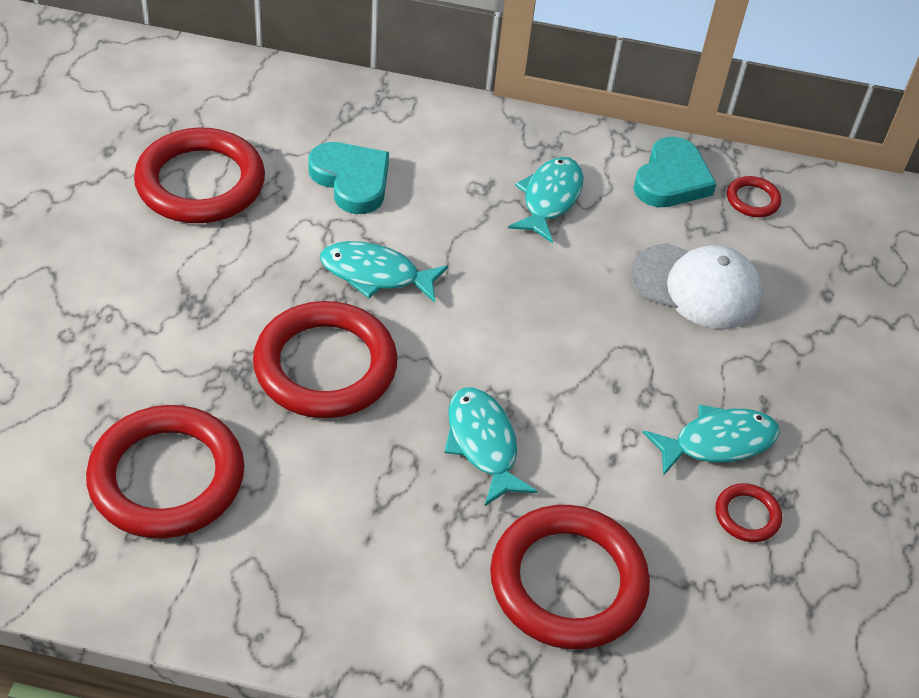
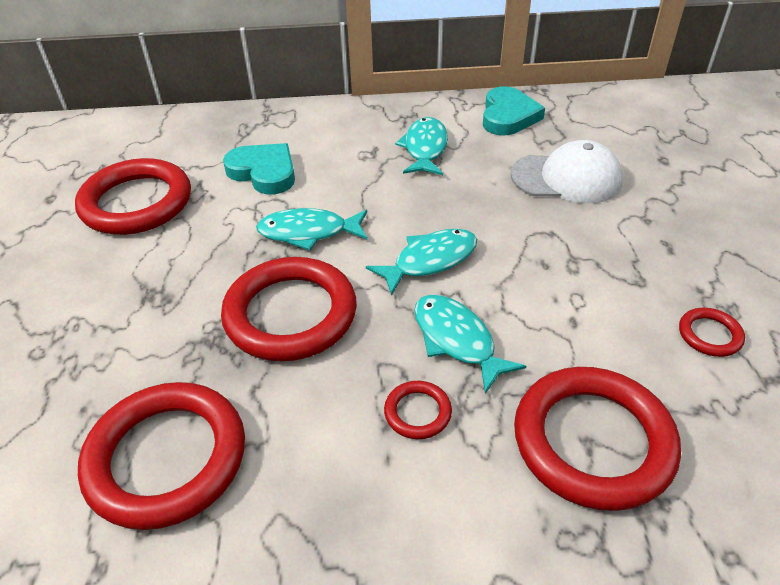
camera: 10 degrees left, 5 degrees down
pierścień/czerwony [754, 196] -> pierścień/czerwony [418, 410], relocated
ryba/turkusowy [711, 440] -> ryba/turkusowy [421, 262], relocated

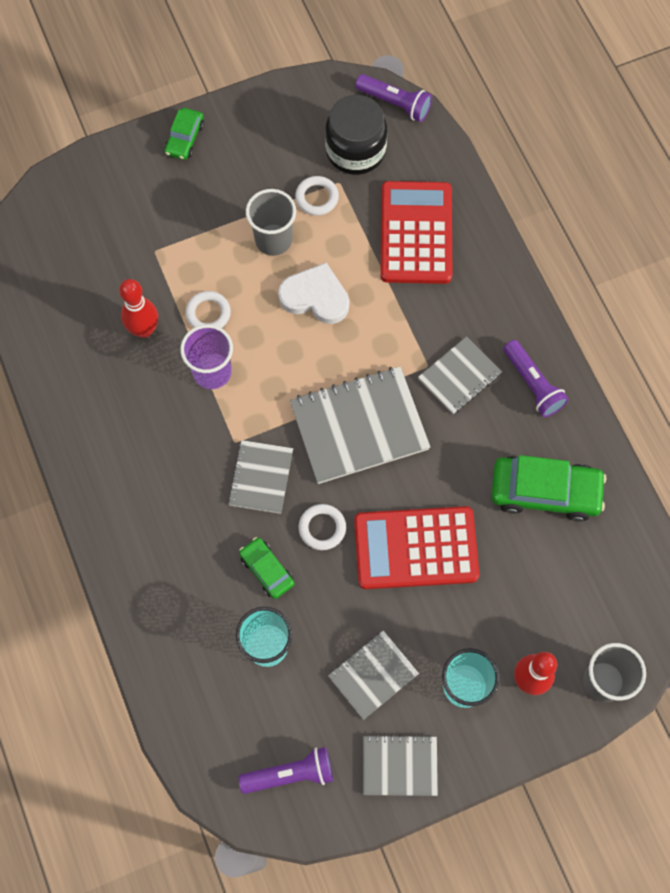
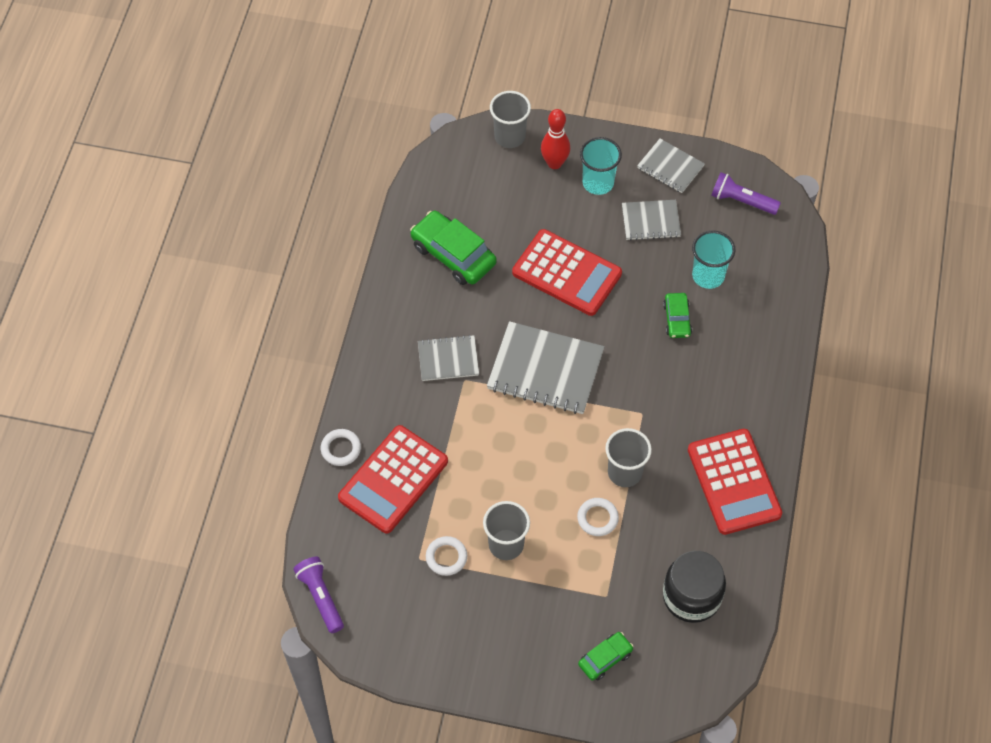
camera: 145 degrees left, 10 degrees down
słoik/czarny [356, 135] -> słoik/czarny [694, 587], relocated
samochód/zielony [184, 134] -> samochód/zielony [606, 656], relocated
serce/biały [313, 293] -> none
kręgiel/czerwony [138, 308] -> none
szklanka/fioletowy [206, 356] -> szklanka/szary [628, 457]
latarka/fioletowy [536, 378] -> none
zeszyt/szary [260, 477] -> none
pierścień/biały [322, 527] -> pierścień/biały [341, 447], relocated
none -> kalkulator/czerwony [735, 482]

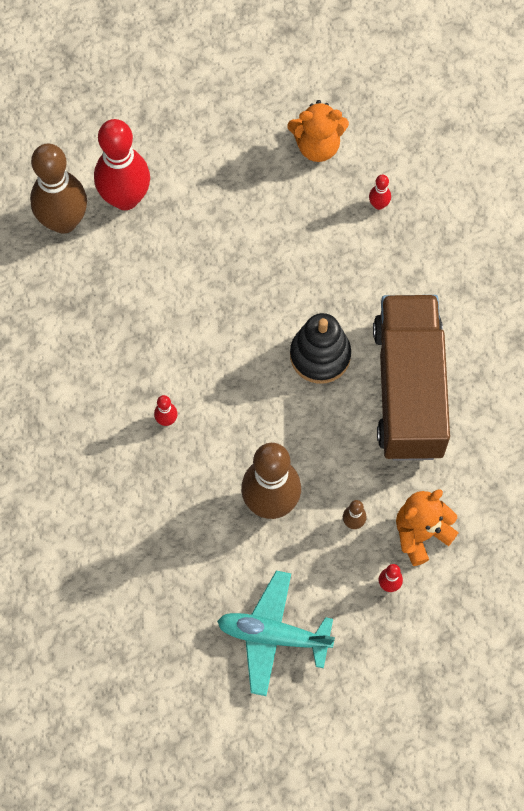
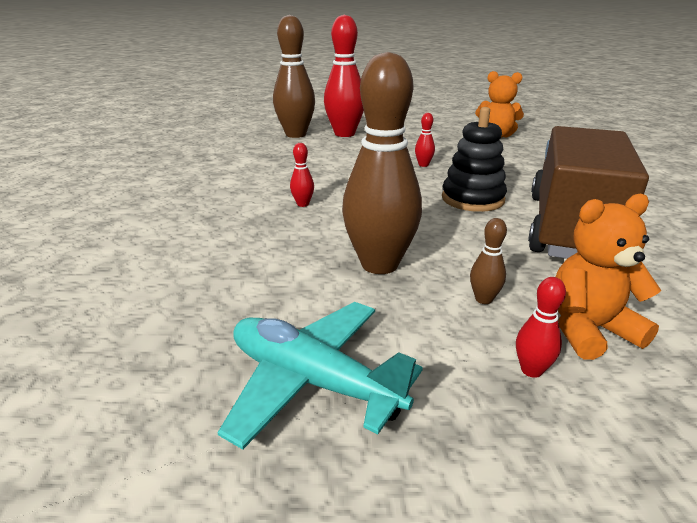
camera: 20 degrees right, 40 degrees down
kręgiel/czerwony [380, 192] -> kręgiel/czerwony [425, 140], relocated

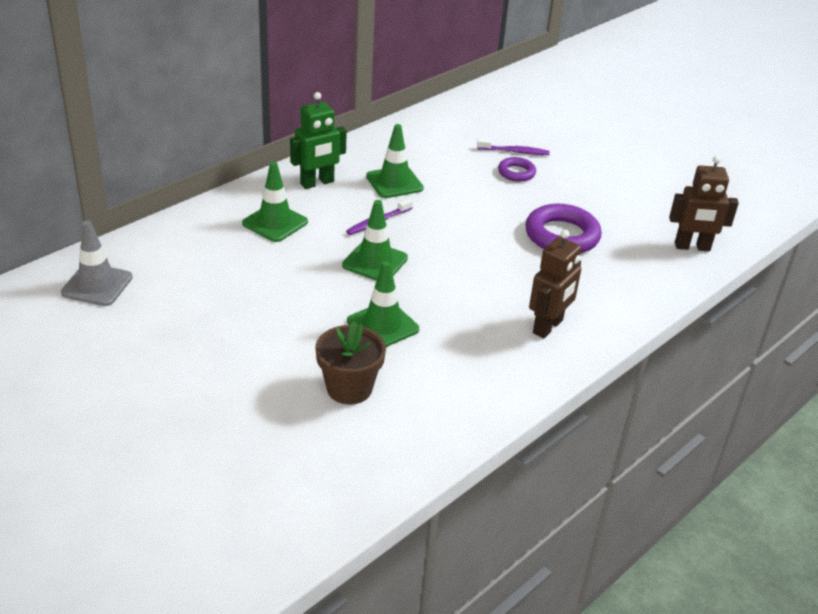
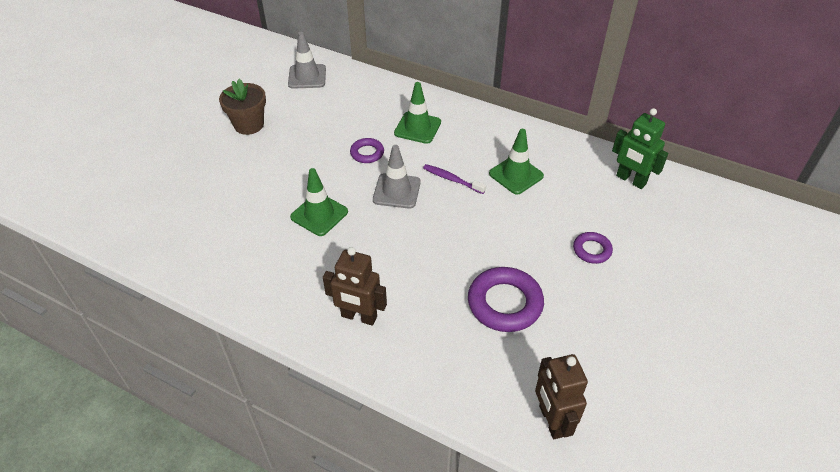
camera: 75 degrees right, 10 degrees up
robot/zielony [318, 140] -> robot/zielony [640, 148], relocated
szczoteczka do zębów/fioletowy [513, 147] -> none
pachołek/zielony [375, 240] -> pachołek/szary [397, 177]
doniczka/brązowy [350, 363] -> doniczka/brązowy [242, 107], relocated
none -> pierścień/fioletowy [367, 150]

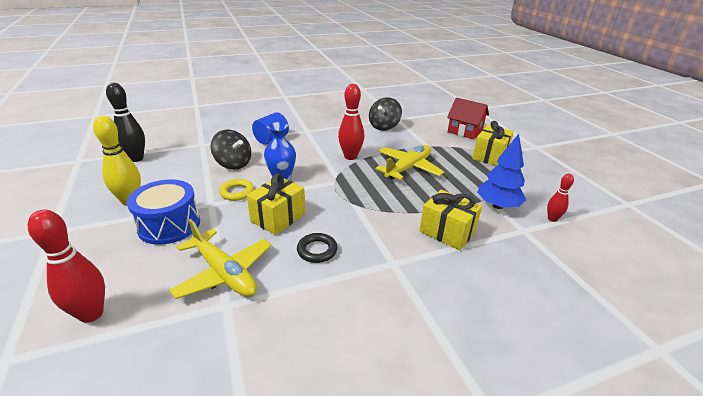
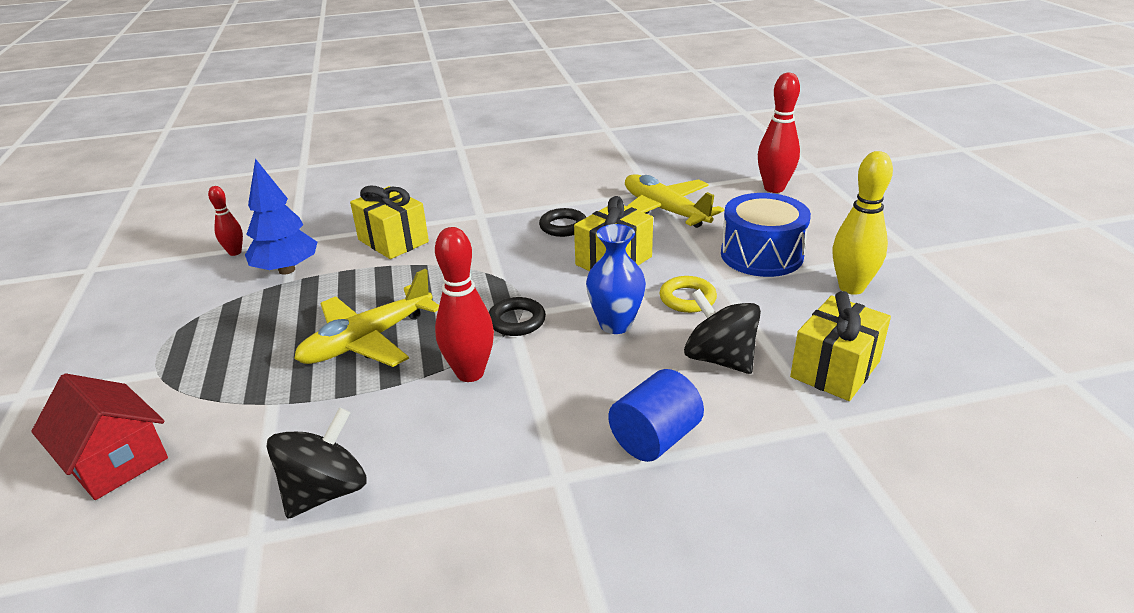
camera: 170 degrees left, 0 degrees up
kręgiel/czarny [125, 122] -> none
prezent/żółty [493, 143] -> prezent/żółty [840, 346], relocated
none -> pierścień/czarny [517, 316]

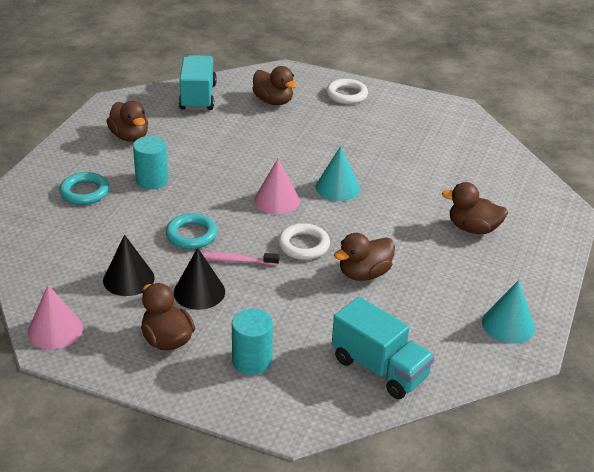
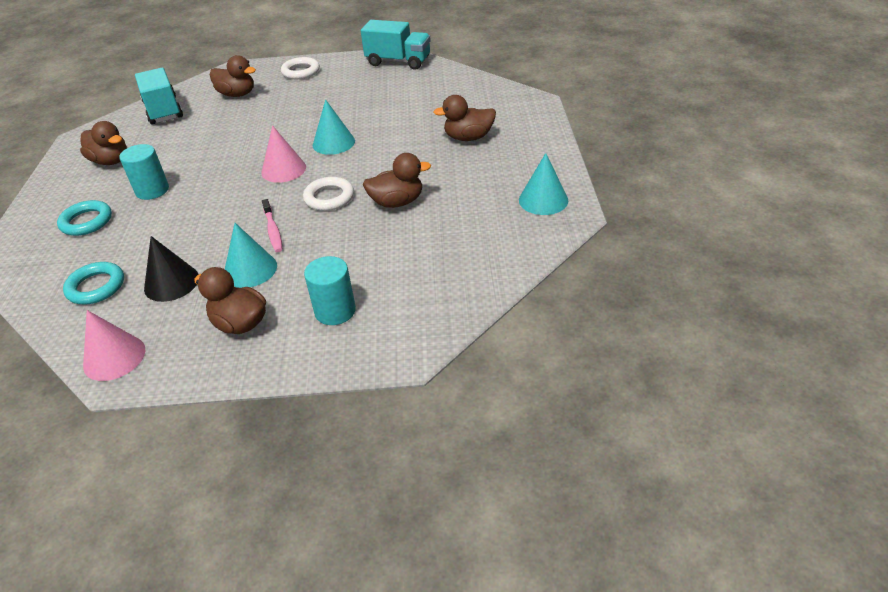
camera: 20 degrees left, 5 degrees up
pierścień/turkusowy [192, 231] -> pierścień/turkusowy [93, 283], relocated
kaczka/brązowy [364, 257] -> kaczka/brązowy [397, 180], 135 degrees counterclockwise
stożek/czarny [199, 279] -> stożek/turkusowy [251, 255]
szczoteczka do zębów/różowy [241, 258] -> szczoteczka do zębów/różowy [272, 225], 90 degrees counterclockwise
ciężarówka/turkusowy [383, 348] -> ciężarówka/turkusowy [396, 45], relocated

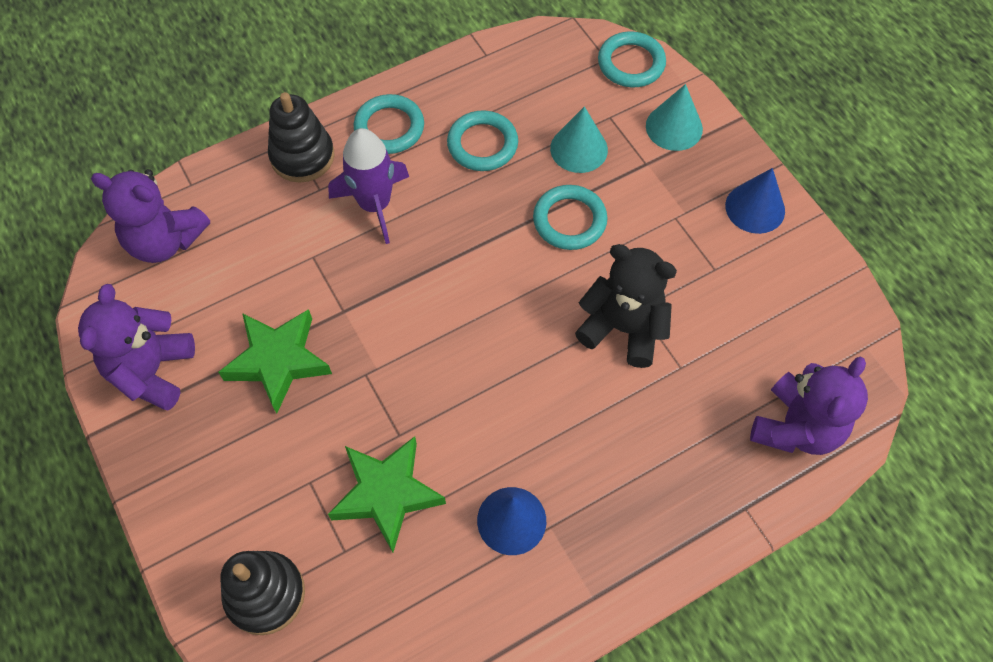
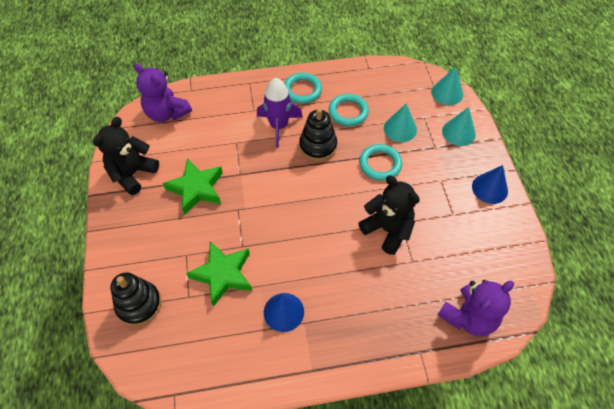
camera: 20 degrees right, 5 degrees down
pierścień/turkusowy [632, 59] -> stożek/turkusowy [447, 86]
zabawka nakładanka/czarny [301, 137] -> zabawka nakładanka/czarny [318, 134], relocated
miś/fioletowy [136, 347] -> miś/czarny [126, 156]

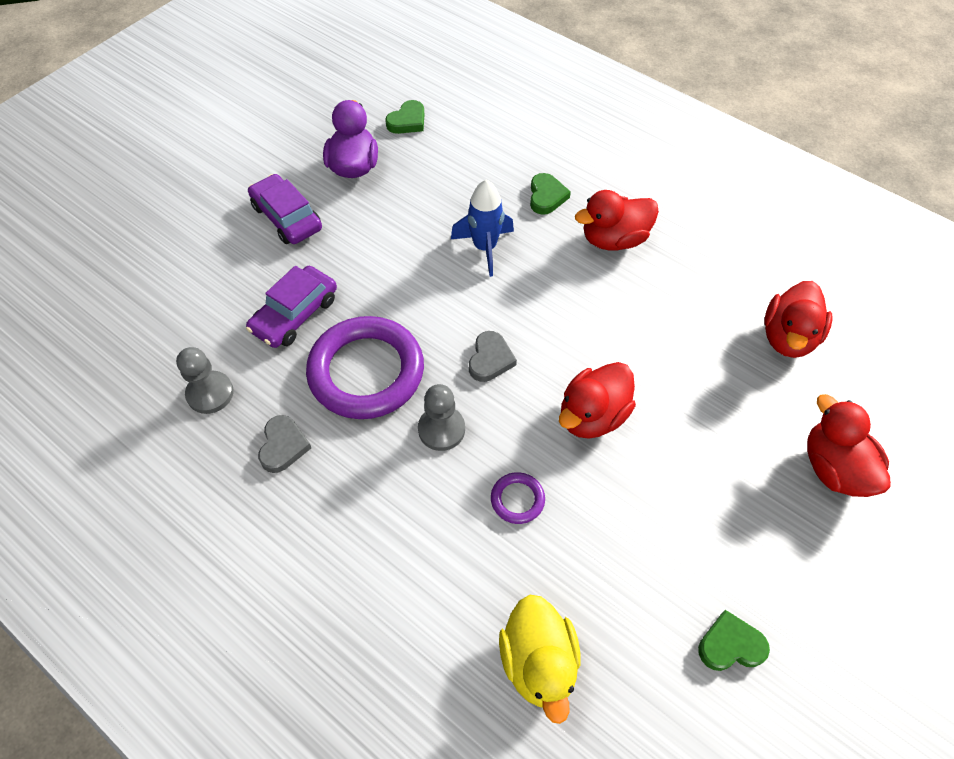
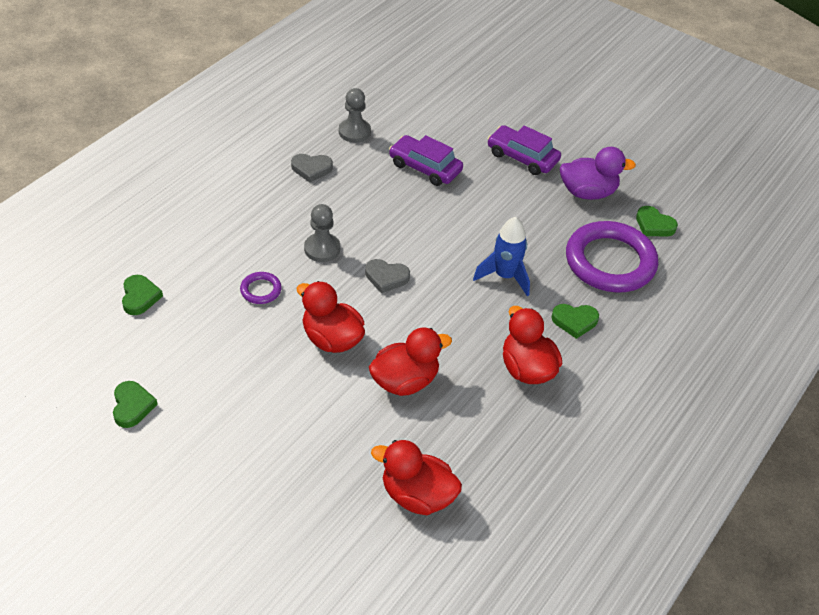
camera: 85 degrees right, 10 degrees down
samochód/fioletowy [285, 209] -> samochód/fioletowy [524, 150], 105 degrees counterclockwise
pierścień/fioletowy [365, 367] -> pierścień/fioletowy [612, 257], relocated
kaczka/czerwony [849, 445] -> kaczka/czerwony [410, 361], relocated
kaczka/żółty [540, 659] -> serce/zielony [142, 295]

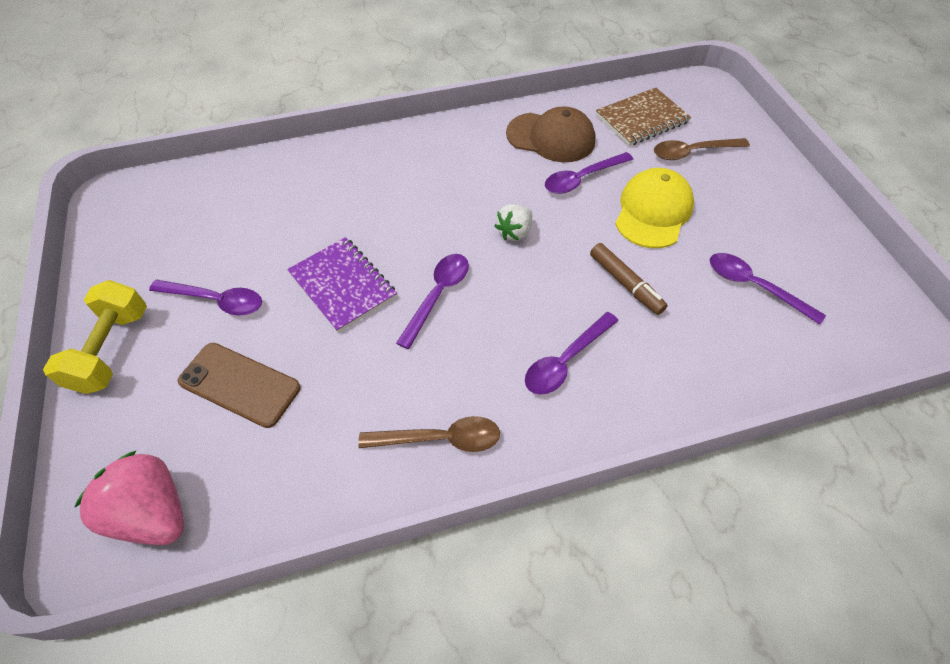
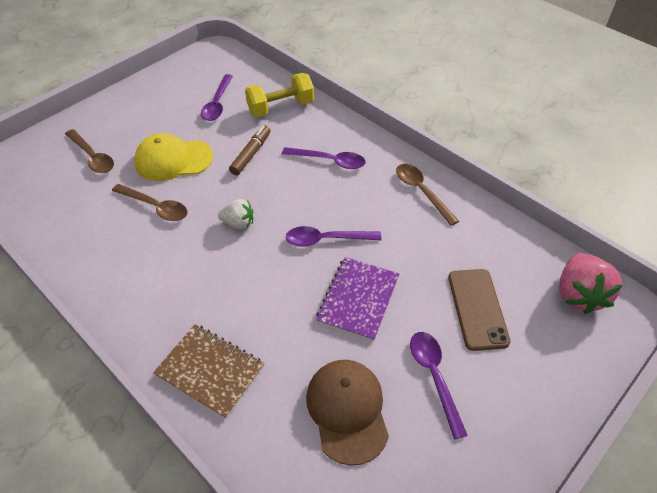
camera: 120 degrees left, 5 degrees down
zeszyt/brązowy [643, 116] -> zeszyt/brązowy [209, 371], relocated
czapka/brązowy [551, 134] -> czapka/brązowy [347, 413], relocated
łyżka/fioletowy [589, 173] -> łyżka/brązowy [149, 202]
hantel/żółty [95, 337] -> hantel/żółty [279, 95], relocated

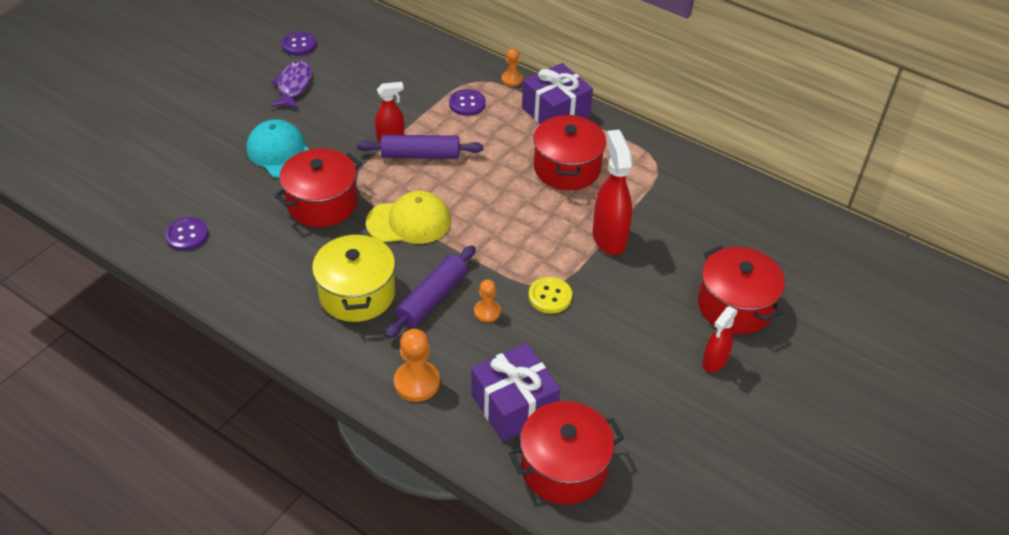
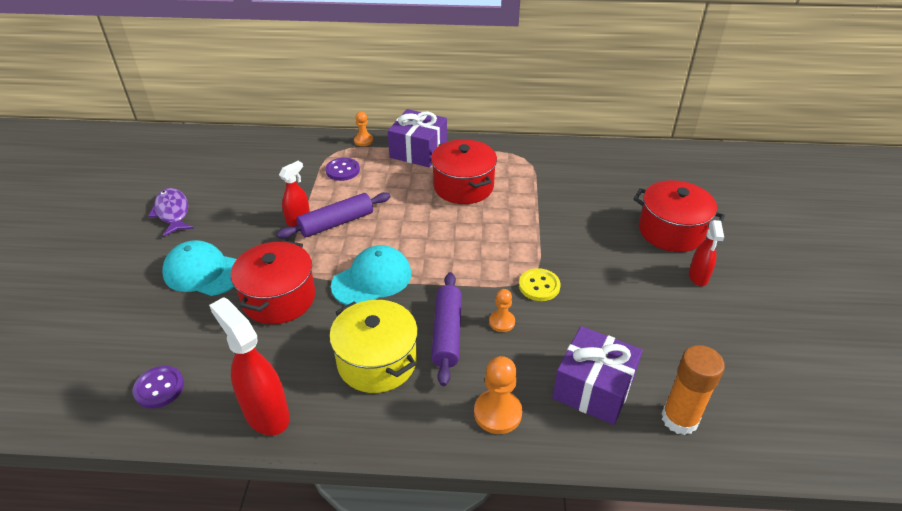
camera: 30 degrees left, 5 degrees down
guzik/fioletowy [299, 43] -> none
spryskiwacz/czerwony [612, 192] -> spryskiwacz/czerwony [249, 366], relocated
czapka/żółty [408, 217] -> czapka/turkusowy [371, 275]
garnek/czerwony [566, 453] -> klej w sztyfcie/pomarańczowy [693, 390]

